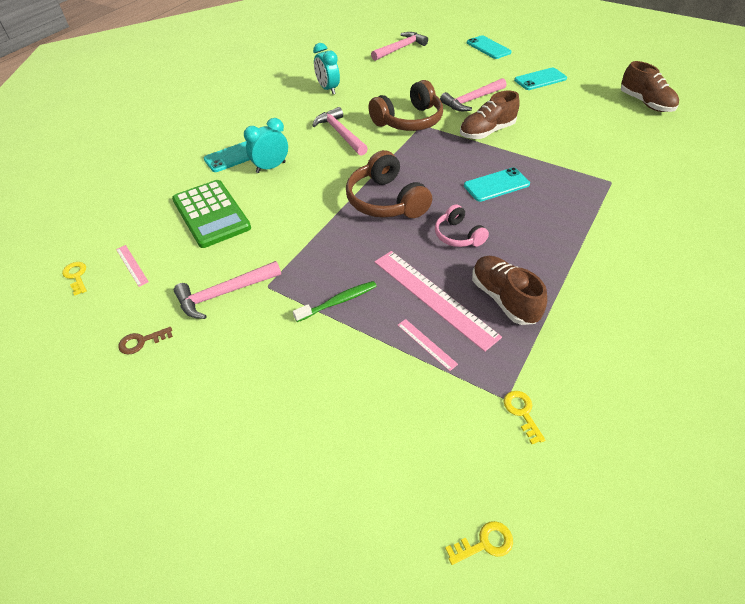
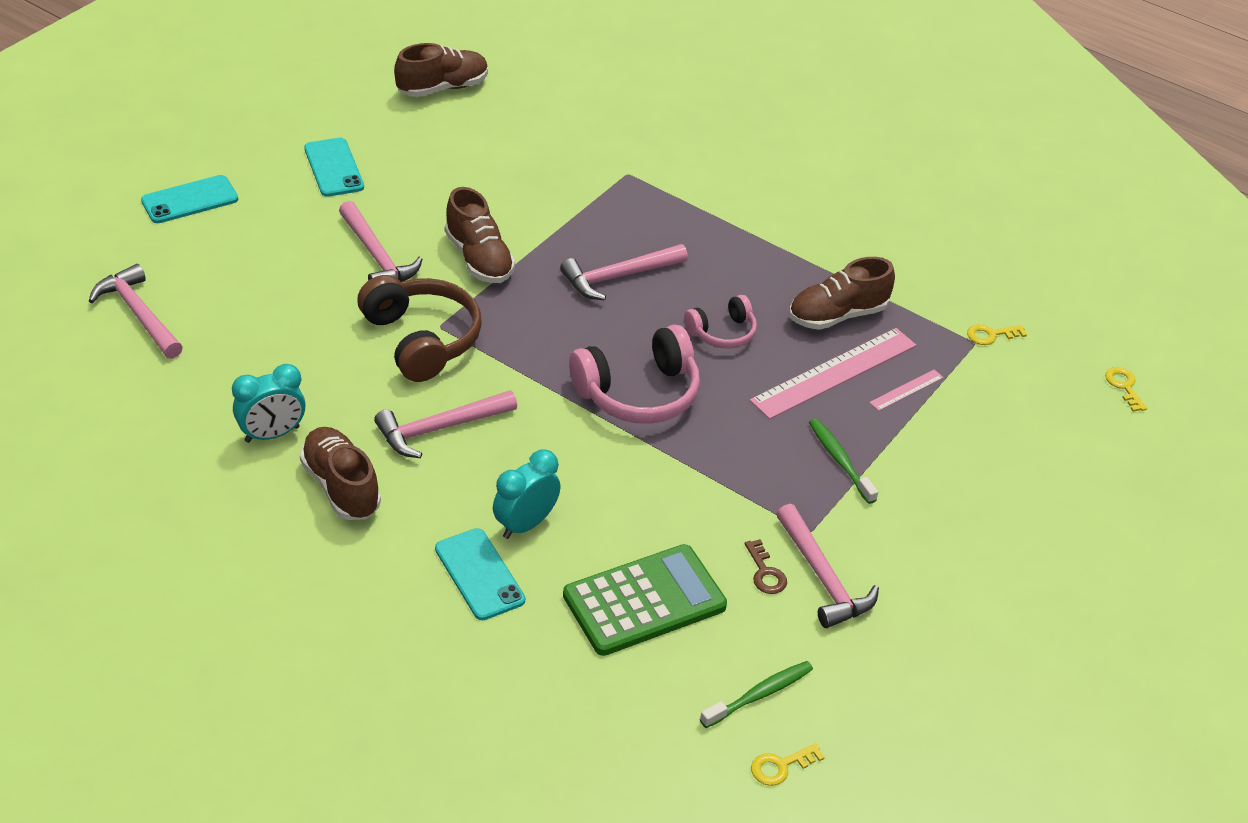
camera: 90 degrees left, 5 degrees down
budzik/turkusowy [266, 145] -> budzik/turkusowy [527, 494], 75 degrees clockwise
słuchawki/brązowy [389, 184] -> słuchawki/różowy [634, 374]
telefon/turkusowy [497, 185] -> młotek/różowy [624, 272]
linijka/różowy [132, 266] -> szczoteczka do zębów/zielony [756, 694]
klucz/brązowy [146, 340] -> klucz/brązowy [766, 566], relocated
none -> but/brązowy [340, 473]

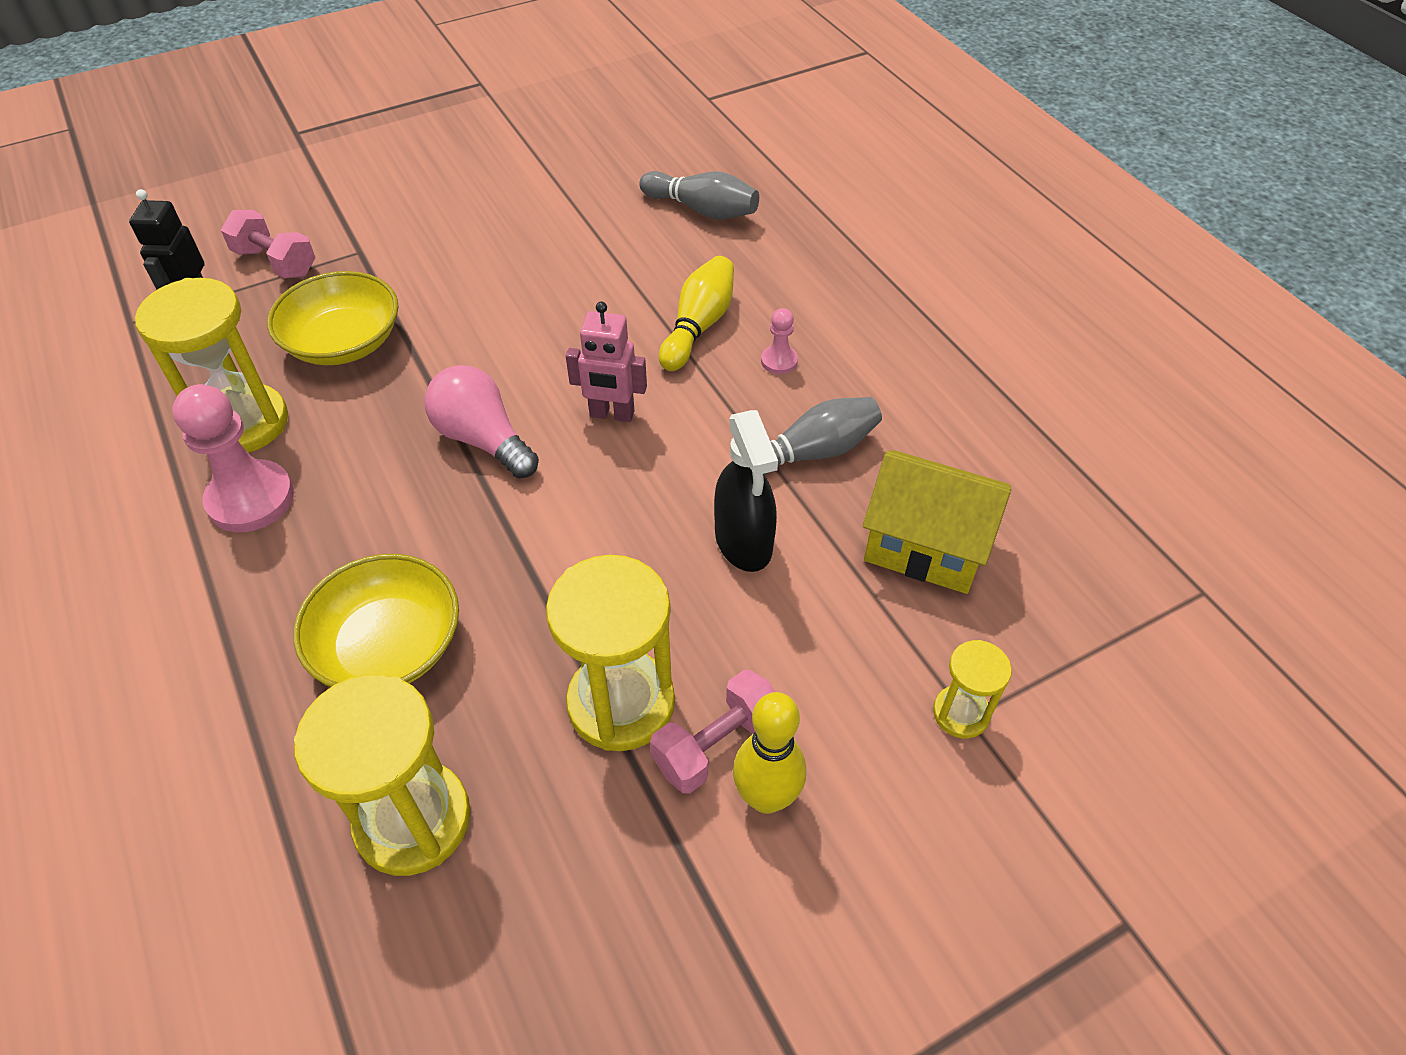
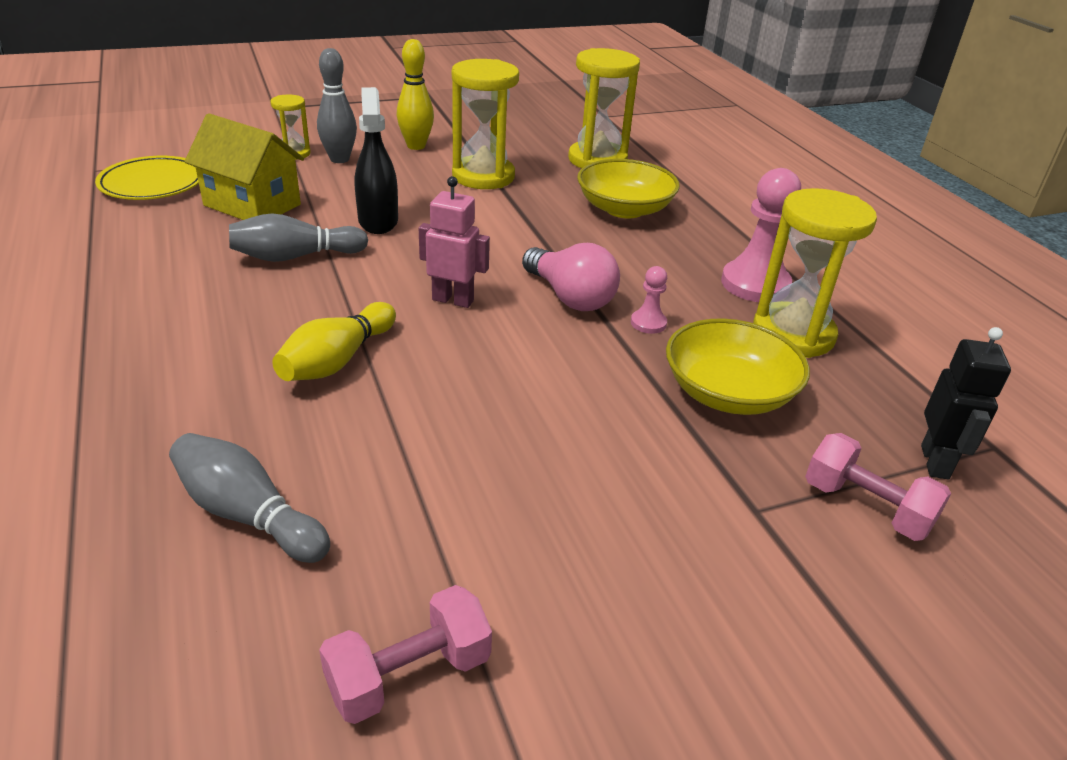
camera: 175 degrees left, 15 degrees down
pionek/różowy [779, 341] -> pionek/różowy [649, 300], relocated
hantel/różowy [712, 732] -> hantel/różowy [405, 654], relocated
none -> kręgiel/szary [337, 105]
none -> talerz/żółty [147, 178]

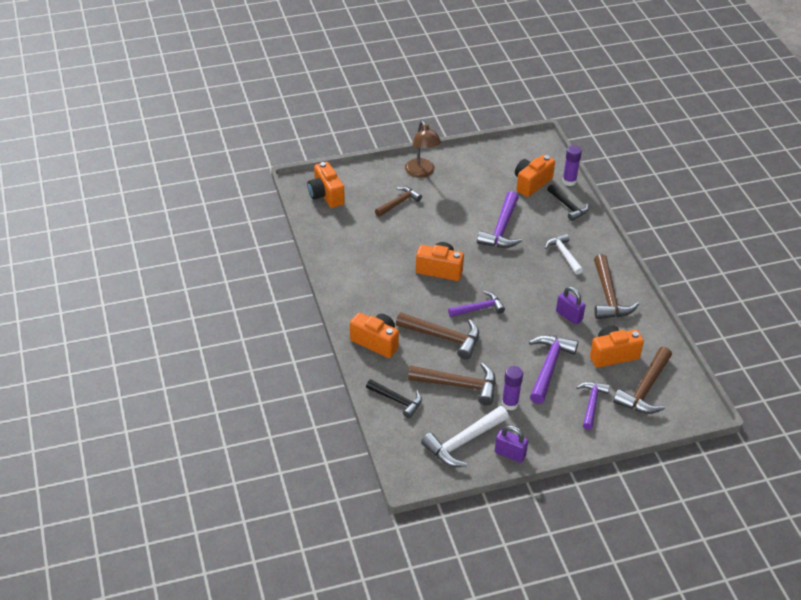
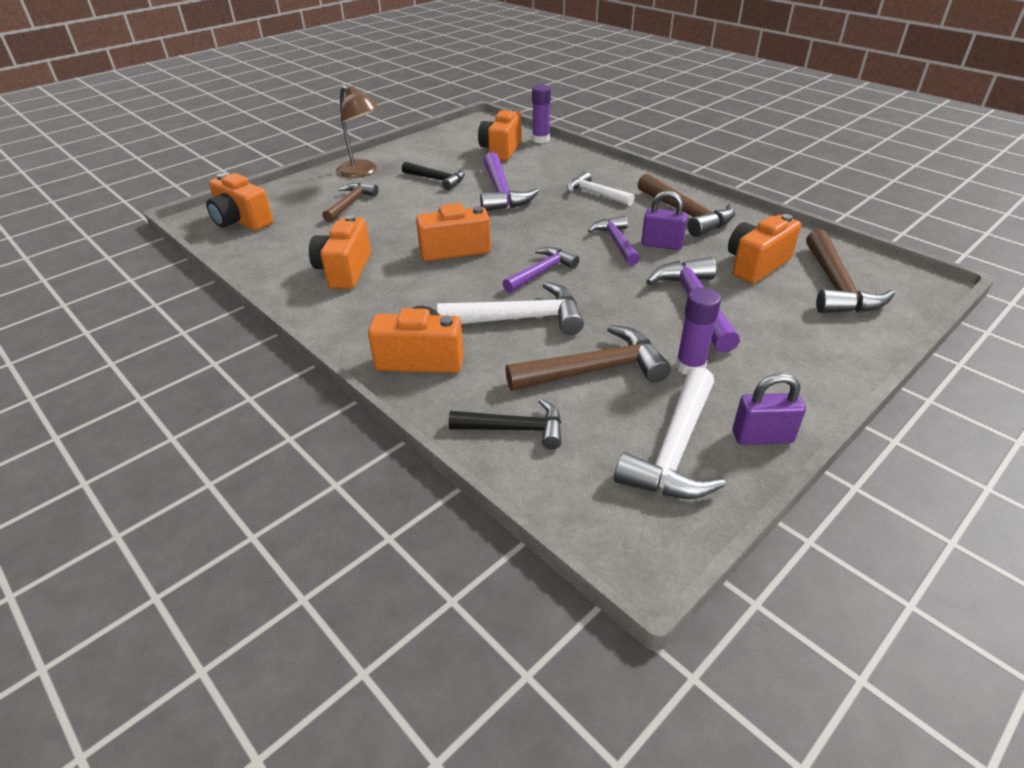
camera: 25 degrees left, 5 degrees down
młotek/czarny [568, 202] -> młotek/czarny [433, 176], relocated
młotek/brązowy [437, 336] -> młotek/biały [510, 308]
młotek/fioletowy [593, 406] -> młotek/fioletowy [614, 240], relocated
none -> aparat fotograficzny/pomarańczowy [340, 252]

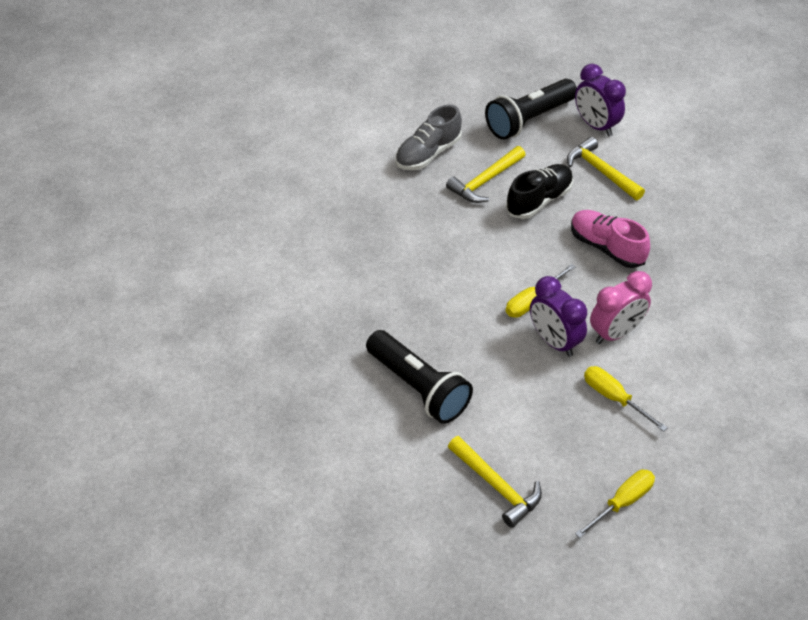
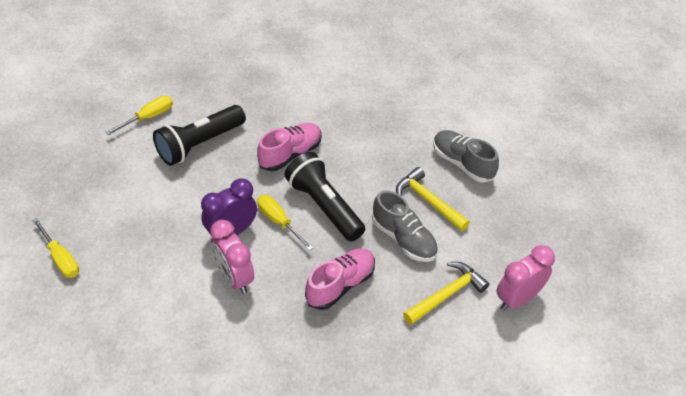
camera: 90 degrees right, 0 degrees up
budzik/fioletowy [600, 100] -> budzik/różowy [526, 278]
latarka/czarny [531, 109] -> latarka/czarny [324, 196], relocated
but/czarny [539, 191] -> but/szary [405, 226]
śrubokręt/żółty [626, 399] -> śrubokręt/żółty [139, 115], relocated
młotek/żółty [495, 482] -> none
none -> but/różowy [289, 147]

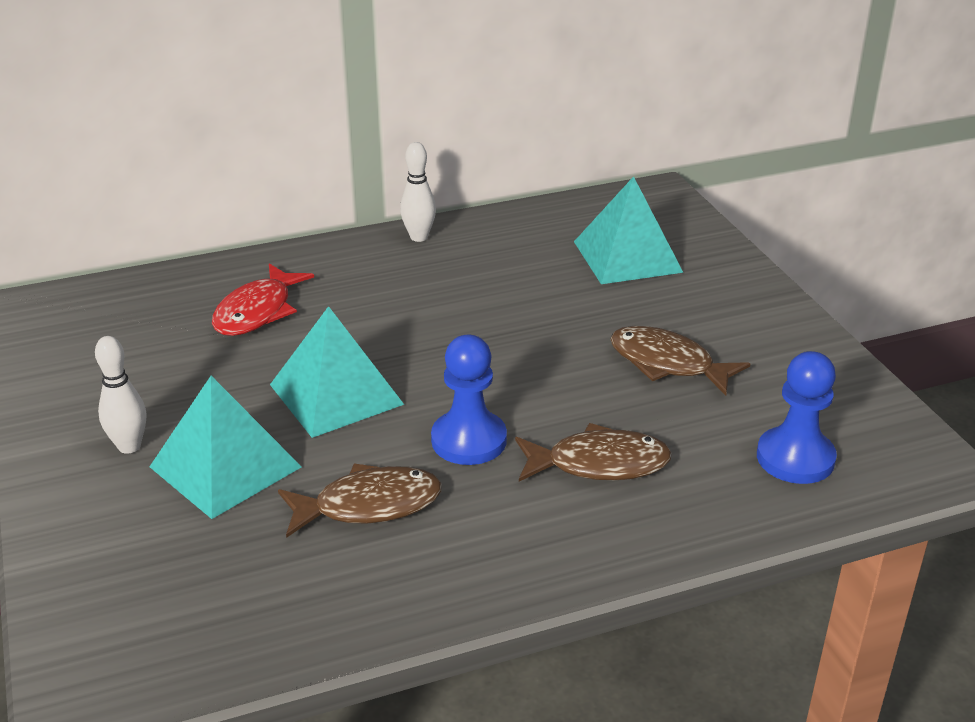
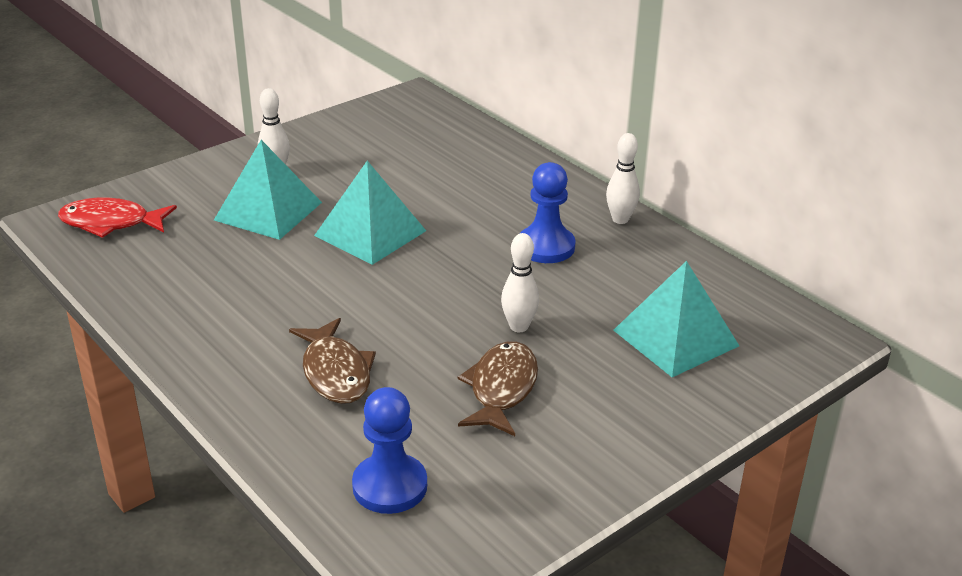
camera: 70 degrees right, 0 degrees up
ryba/czerwony [263, 299] -> ryba/czerwony [117, 218], relocated
pionek/niebieski [469, 400] -> pionek/niebieski [548, 212], relocated
ryba/brązowy [360, 501] -> none
none -> kręgiel/biały [520, 282]

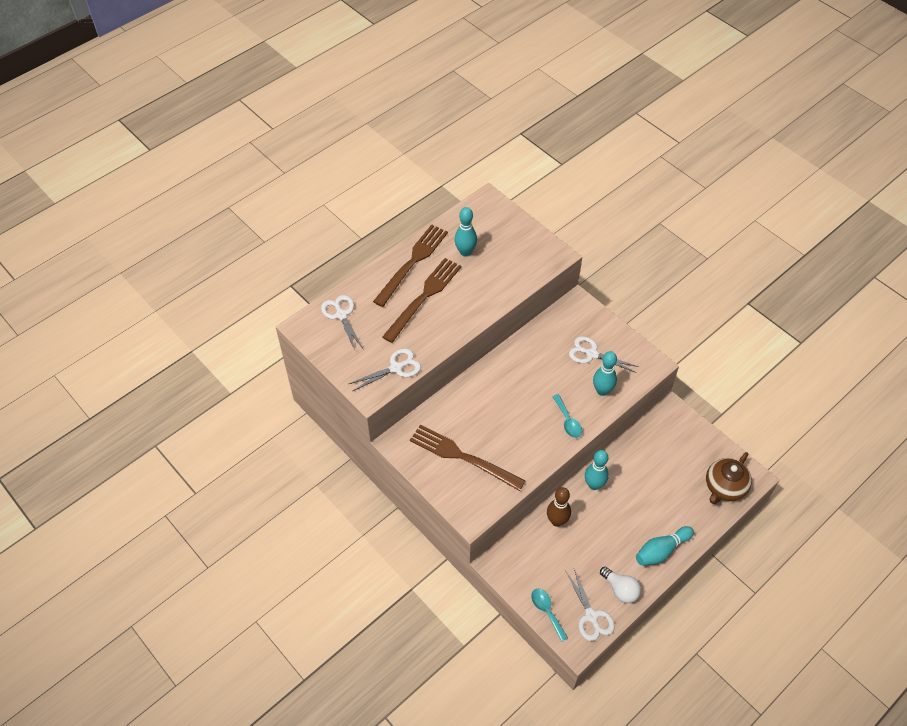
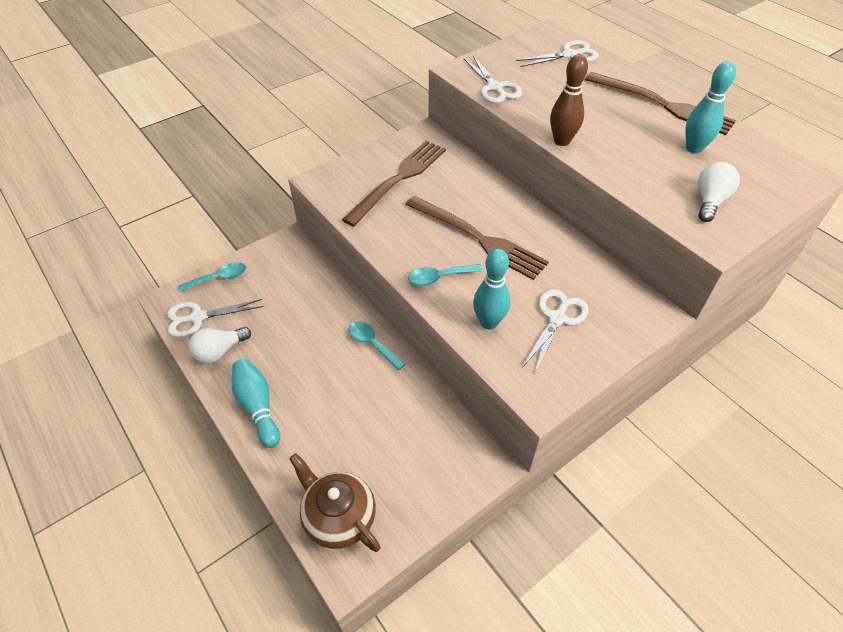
camera: 95 degrees right, 5 degrees down
widelec/brązowy [421, 300] -> widelec/brązowy [477, 238], relocated
kręgiel/turkusowy [597, 470] -> łyżka/turkusowy [377, 345]
kręgiel/brązowy [559, 507] -> kręgiel/brązowy [569, 100], relocated
none -> żarówka/biały [719, 192]

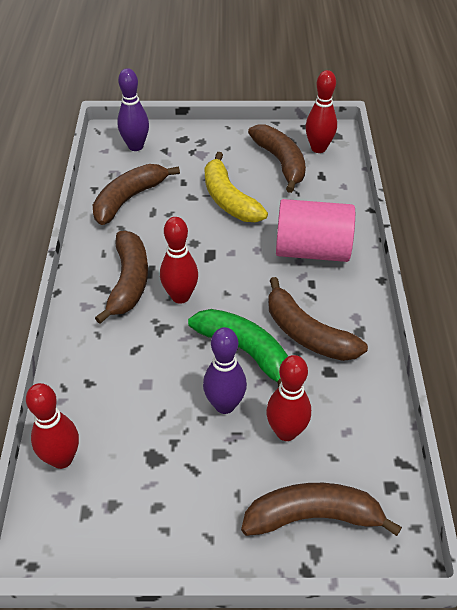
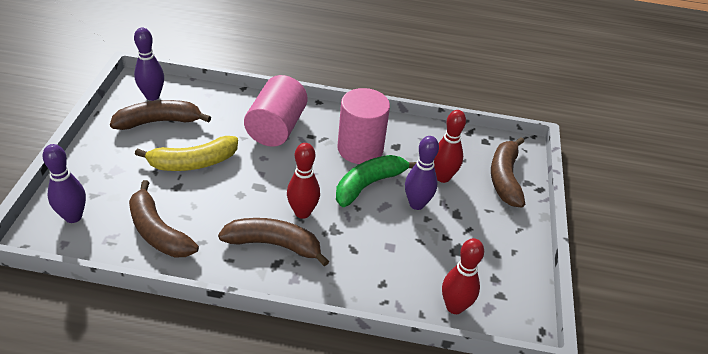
camera: 85 degrees left, 5 degrees down
kręgiel/czerwony [321, 111] -> kręgiel/fioletowy [149, 64]
banan/brązowy [318, 319] -> walec/różowy [363, 126]

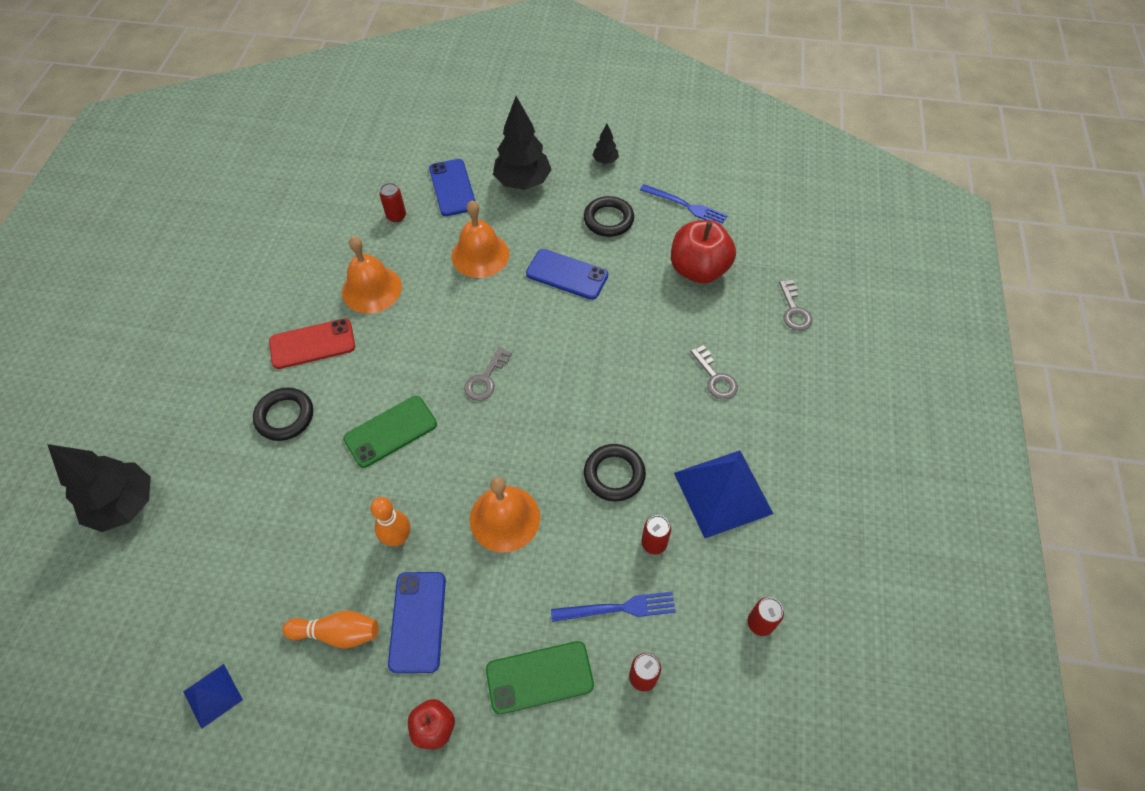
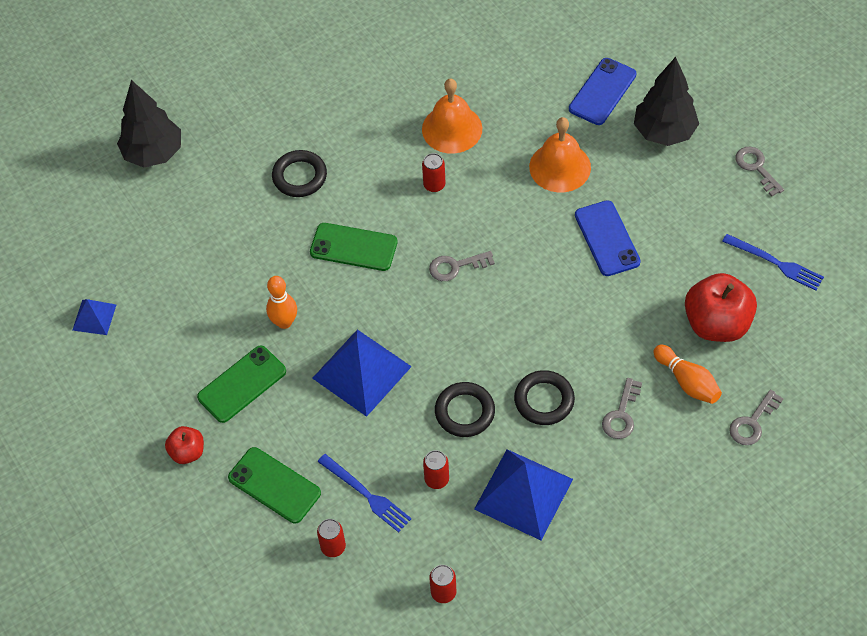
camera: 50 degrees right, 0 degrees up
drzewko/czarny [605, 144] -> klucz/szary [760, 172]
puszka/czerwony [393, 202] -> puszka/czerwony [434, 172], relocated
widelec/niebieski [684, 204] -> widelec/niebieski [773, 262], 45 degrees counterclockwise
pierścień/czarny [609, 216] -> pierścień/czarny [544, 397], relocated
telefon/czerwony [312, 343] -> none
dzwonek/pomarańczowy [505, 515] -> piramida/niebieski [362, 373]
telefon/niebieski [417, 622] -> telefon/zielony [241, 384]
kręgiel/pomarańczowy [330, 629] -> kręgiel/pomarańczowy [687, 374], relocated

